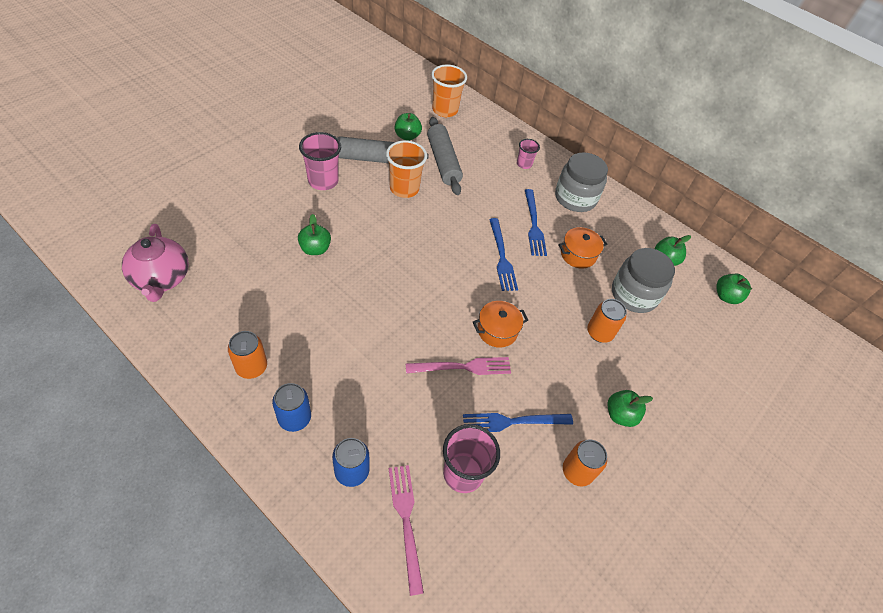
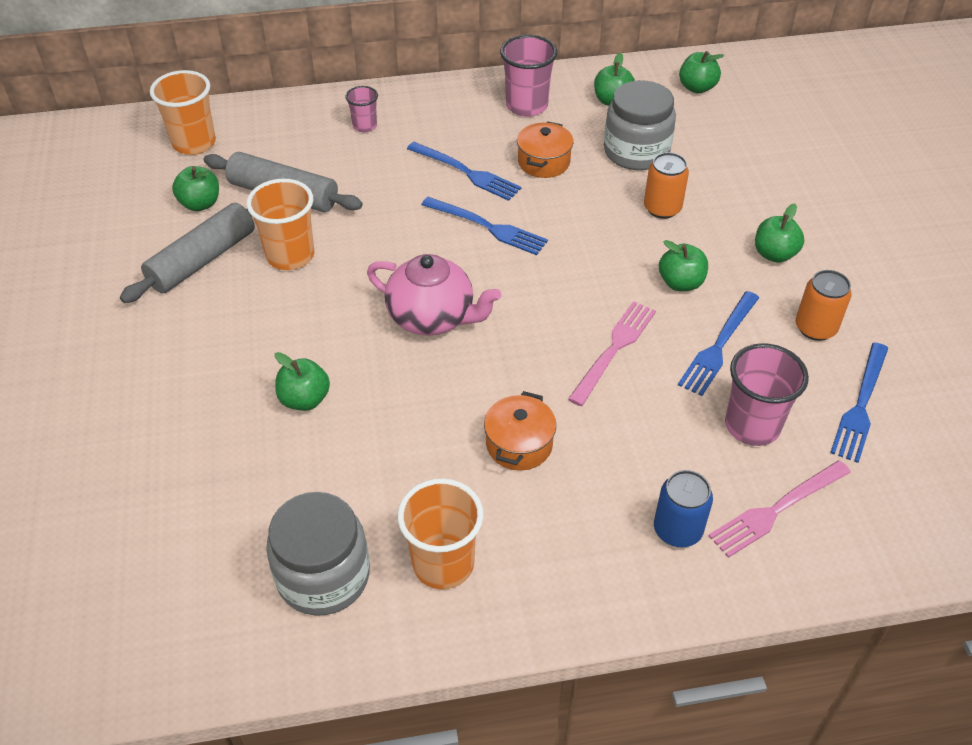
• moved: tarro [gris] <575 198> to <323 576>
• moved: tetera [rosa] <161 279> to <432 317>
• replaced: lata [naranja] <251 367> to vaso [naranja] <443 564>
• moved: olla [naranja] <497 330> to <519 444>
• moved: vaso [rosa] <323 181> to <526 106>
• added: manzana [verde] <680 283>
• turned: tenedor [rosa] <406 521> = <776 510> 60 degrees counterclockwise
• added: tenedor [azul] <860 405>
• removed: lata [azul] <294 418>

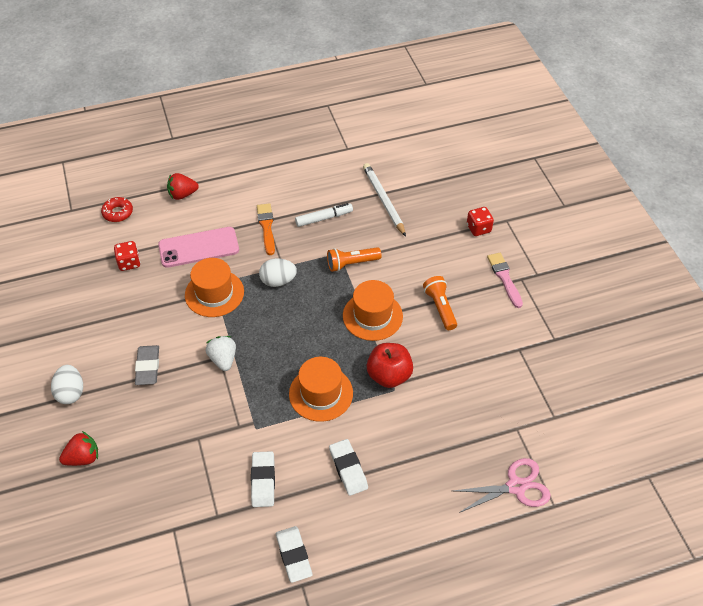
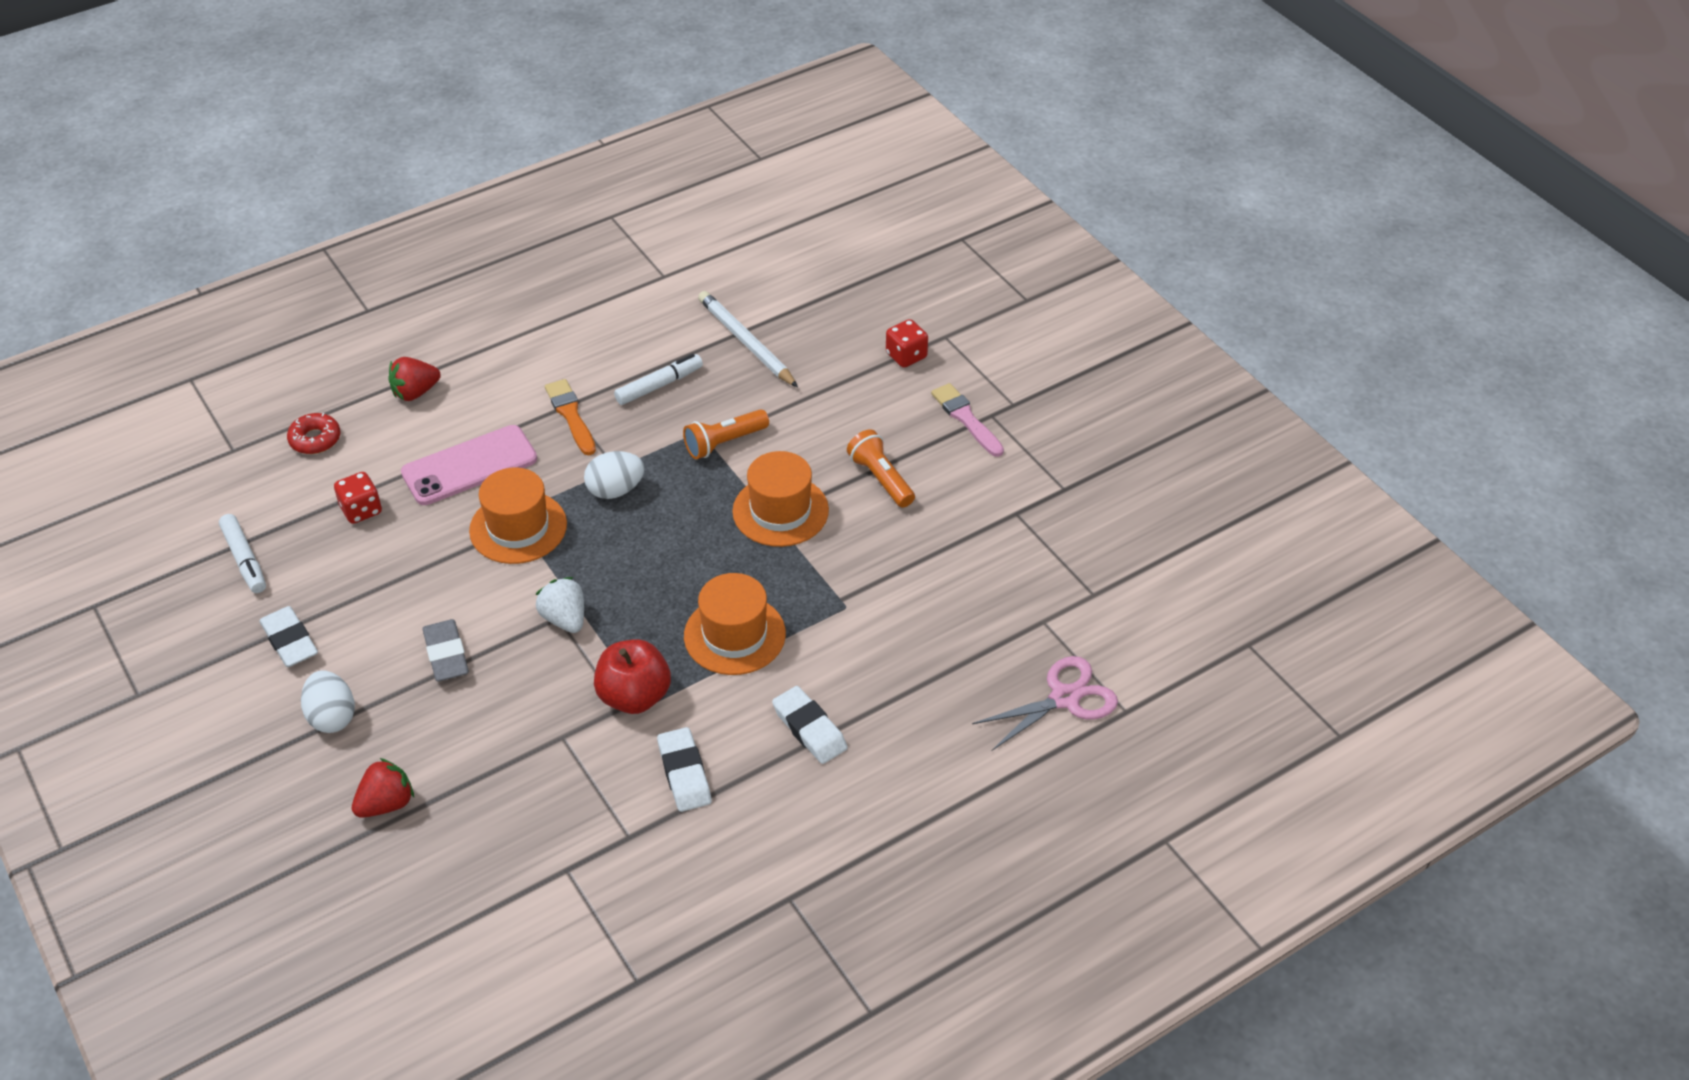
• added: rotulador [blanco] <244 559>
• moved: goma de borrar [blanco] <294 555> to <290 641>
• moved: manzana [rojo] <389 375> to <634 696>

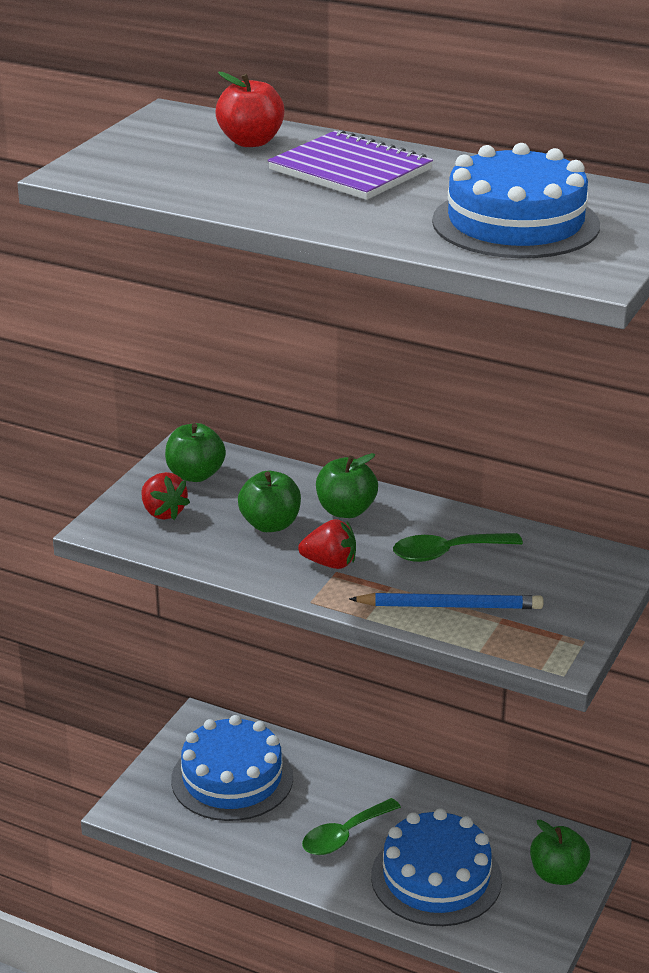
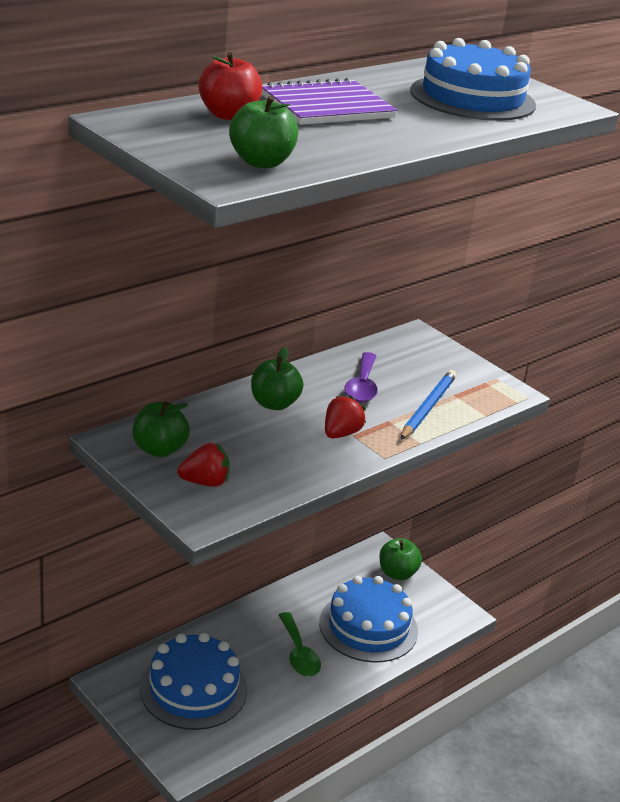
• moved: manzana [verde] <270 524> to <261 162>
• recoloured: cuchara [verde] <447 553> to cuchara [morado] <362 386>

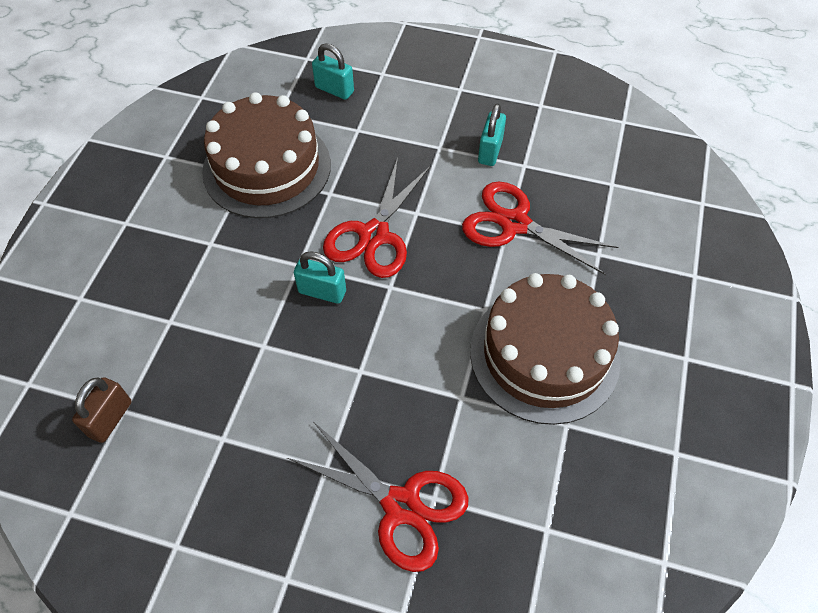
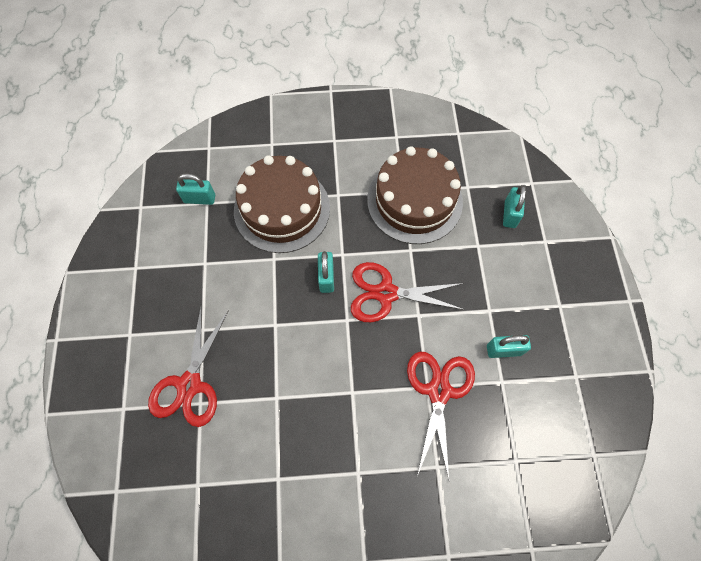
• recoloured: candado [marrón] <110 419> to candado [turquesa] <199 199>
• moved: tarta [marrón] <544 354> to <282 209>

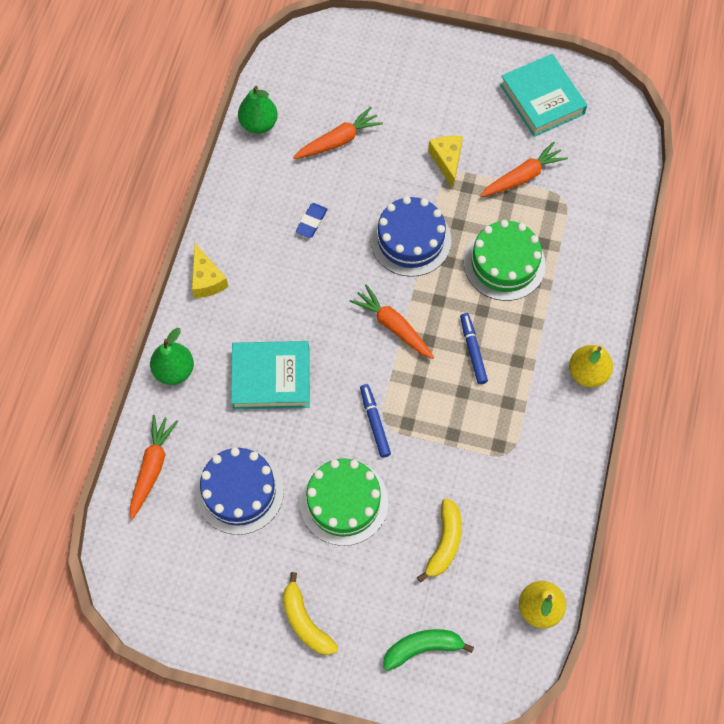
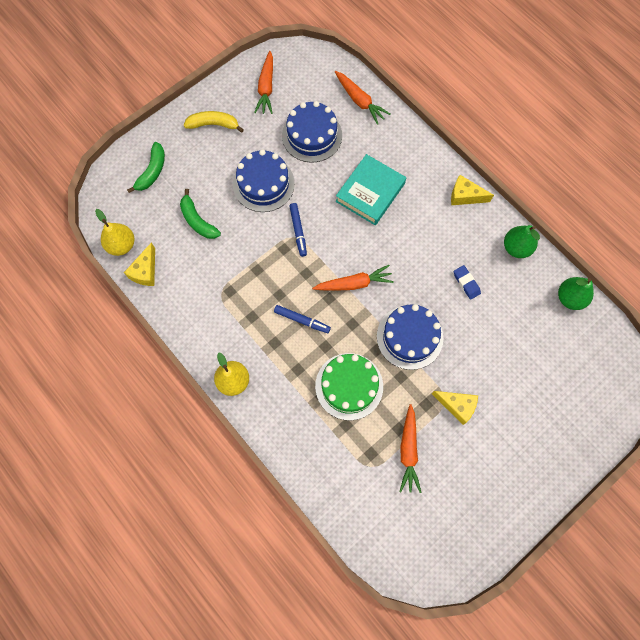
• added: queso [amarillo] <145 271>
• recoloured: plátano [amarillo] <444 542> to plátano [verde] <198 221>
• recoloured: tarta [verde] <344 502> to tarta [azul] <263 184>
• moved: zanahoria [naranja] <338 140> to <266 88>
• turned: rotulador [azul] <374 422> = <298 231> 60 degrees clockwise
• moved: pera [verde] <174 370> to <516 248>
• removed: libro [turquesa] <542 99>

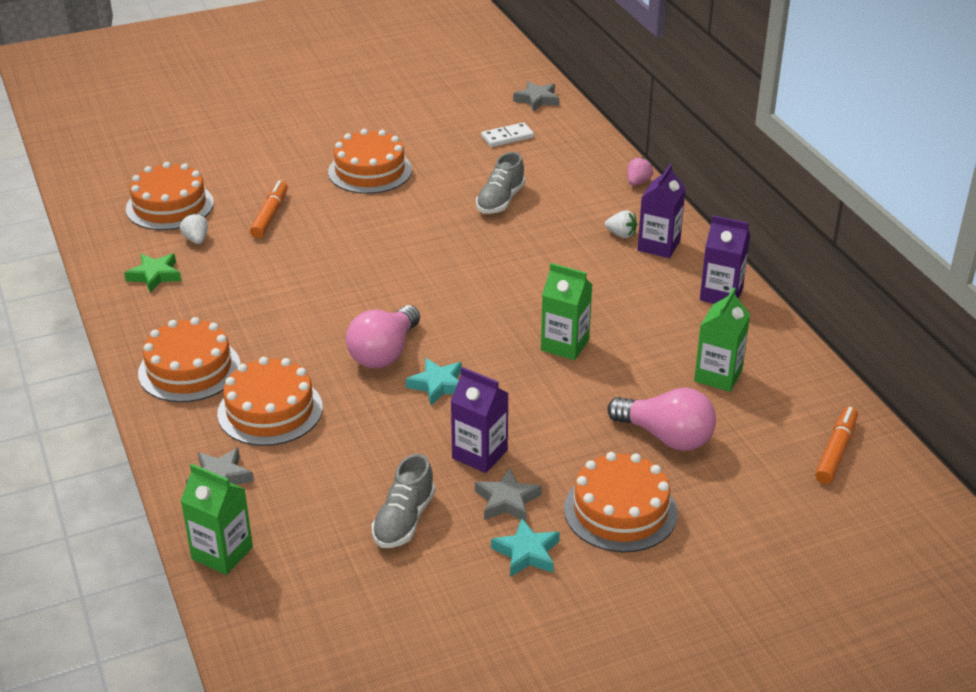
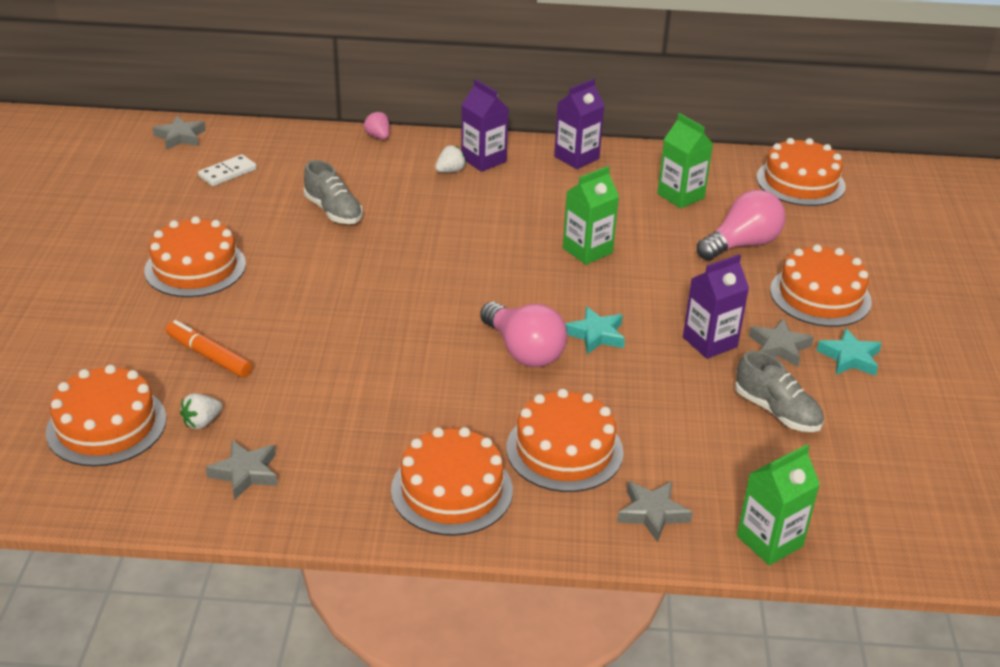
• turned: fresa [blanco] <196 239> = <202 422> 45 degrees counterclockwise
• turned: ficha de dominó [blanco] <507 137> = <228 173> 45 degrees clockwise
• recoloured: estrella [verde] <155 275> to estrella [gris] <245 473>
• replaced: rotulador [naranja] <836 451> to tarta [naranja] <800 182>

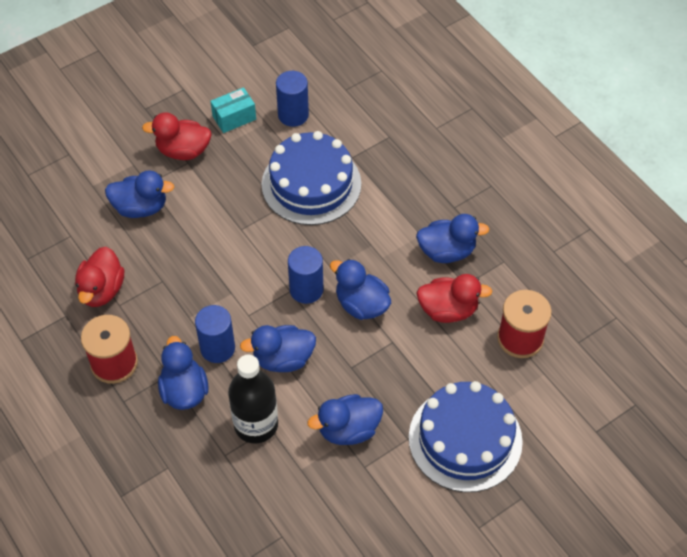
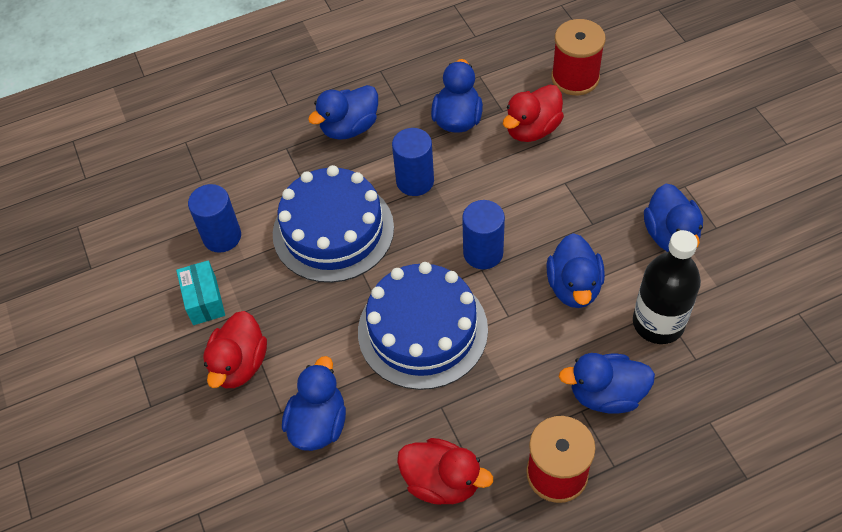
• moved: pato [azul] <361 305> to <349 128>
• moved: tarta [azul] <465 439> to <422 330>
• moved: cilindro [azul] <217 348> to <415 181>
• turned: pato [rojo] <448 310> = <532 129> 150 degrees counterclockwise

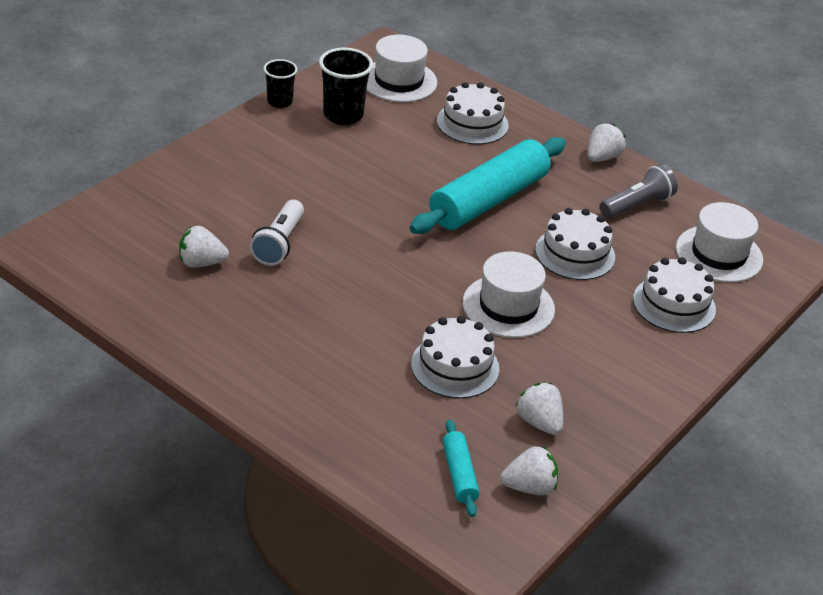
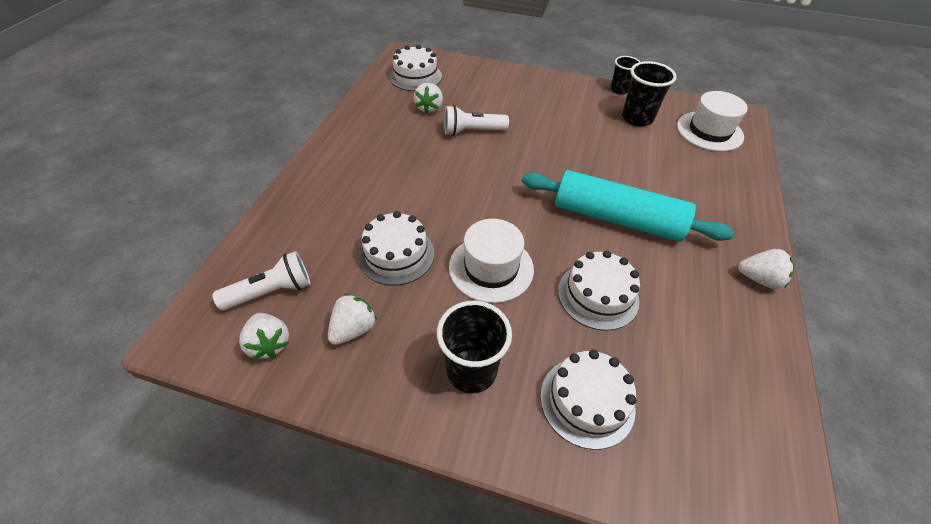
• replaced: rodillo [turquesa] <459 474> to lámpara de mano [blanco] <271 292>
• moved: tarta [blanco] <472 123> to <415 76>
• turned: fresa [blanco] <201 263> = <429 108> 150 degrees counterclockwise
• added: vaso [negro] <471 371>
• removed: lámpara de mano [gris] <637 205>
• removed: sombrero [blanco] <719 254>

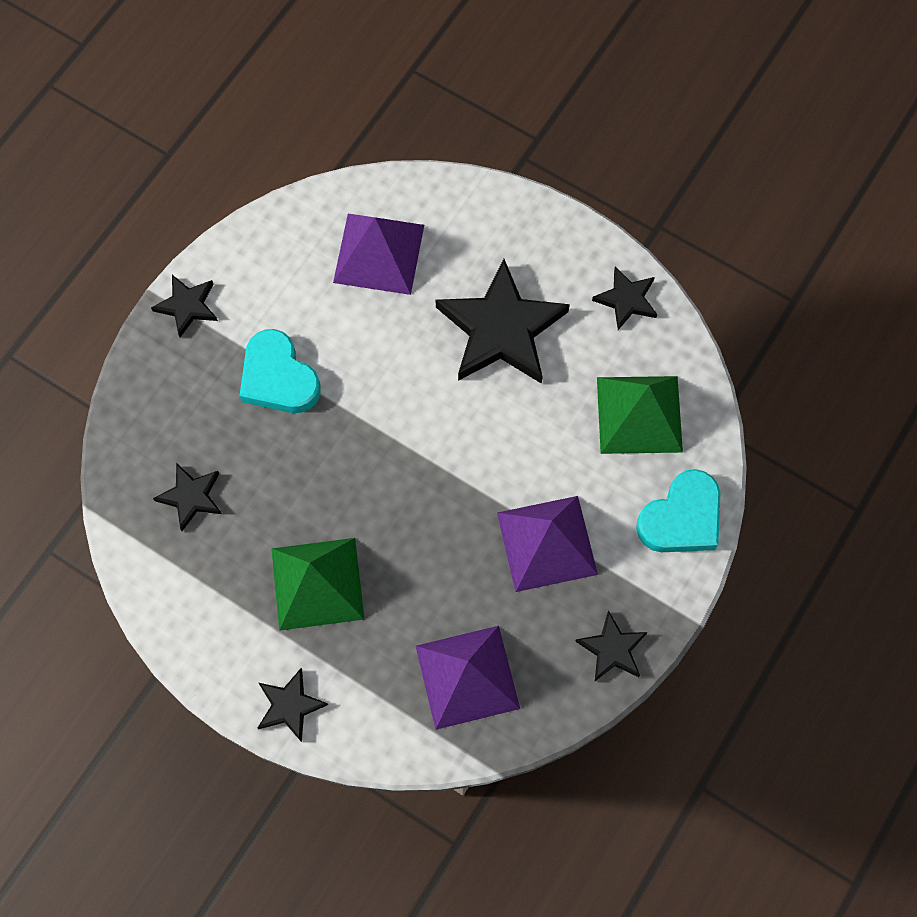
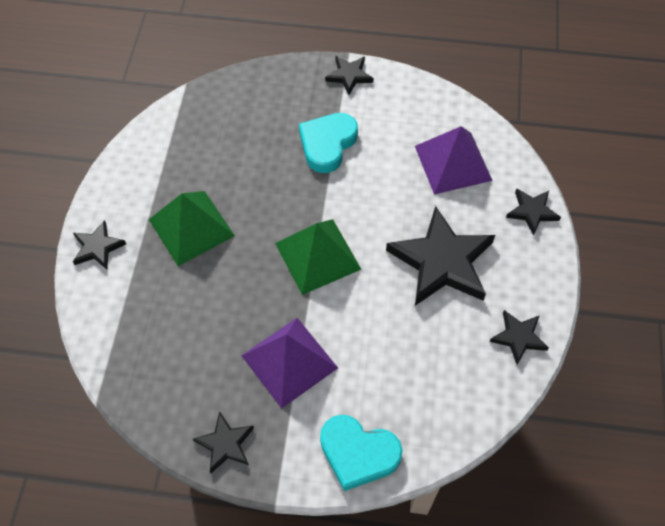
• moved: pirámide [verde] <639 414> to <317 256>
• moved: estrella [negro] <191 497> to <532 212>
• removed: pirámide [morado] <467 676>

